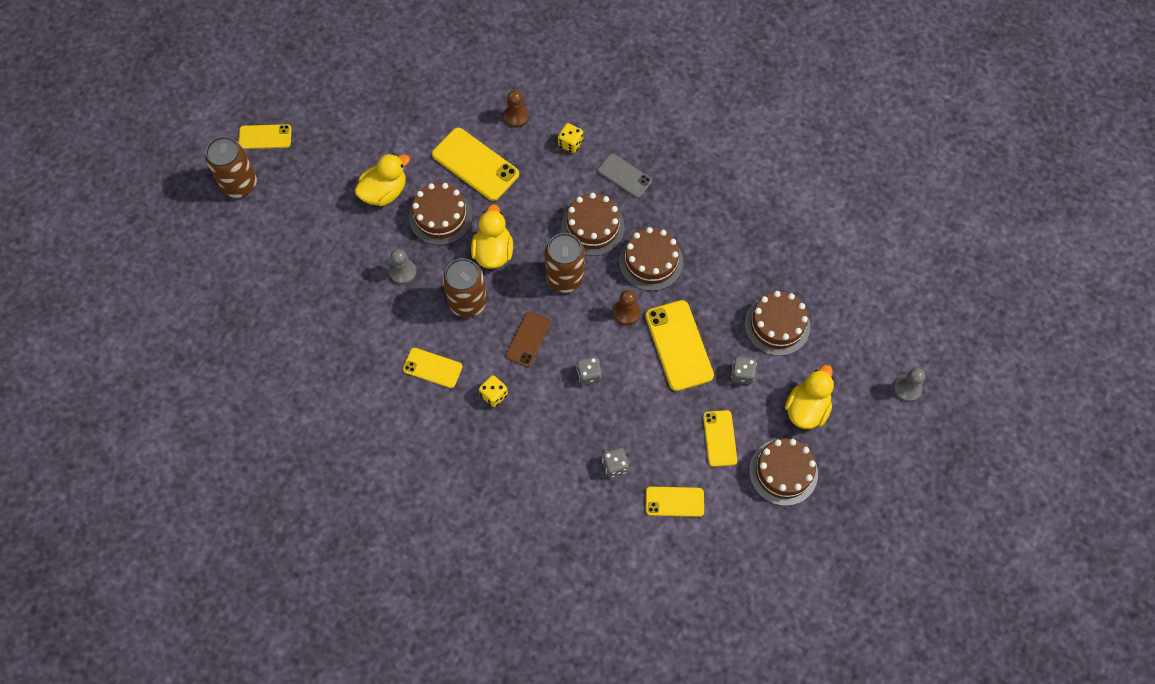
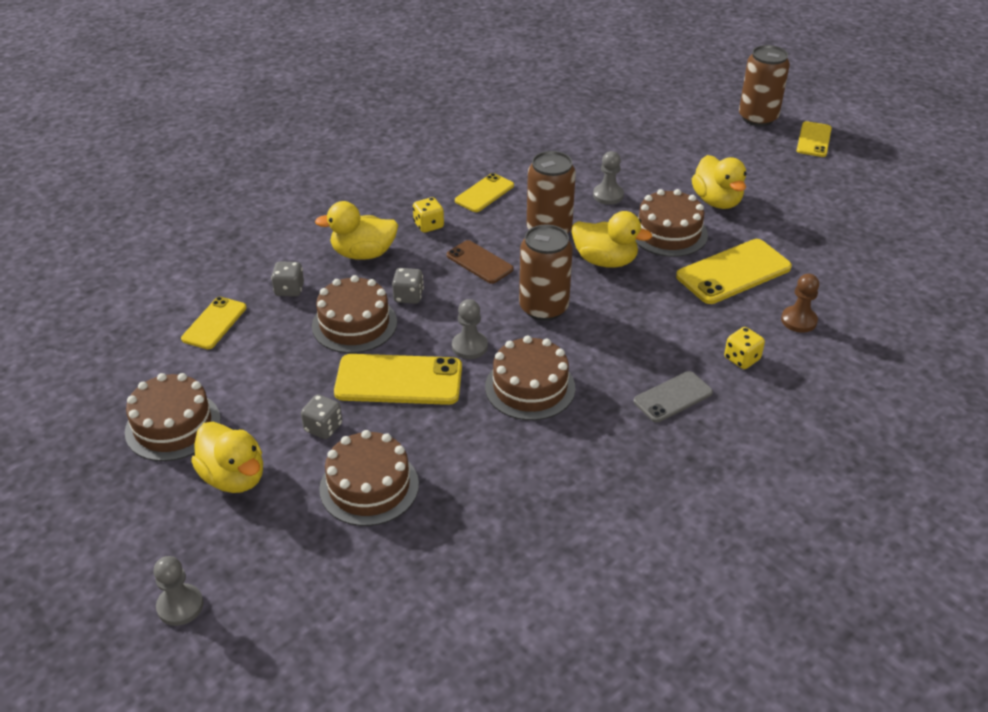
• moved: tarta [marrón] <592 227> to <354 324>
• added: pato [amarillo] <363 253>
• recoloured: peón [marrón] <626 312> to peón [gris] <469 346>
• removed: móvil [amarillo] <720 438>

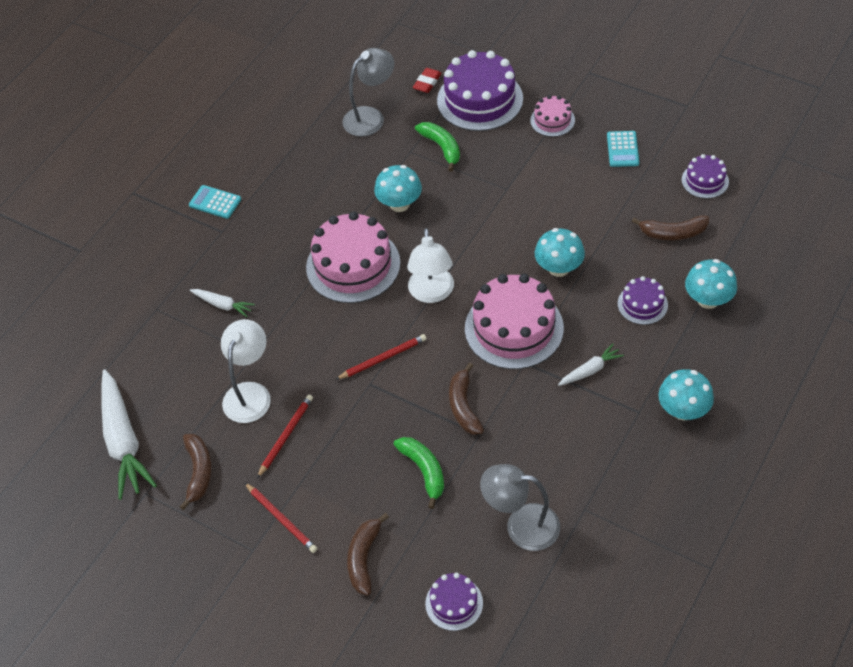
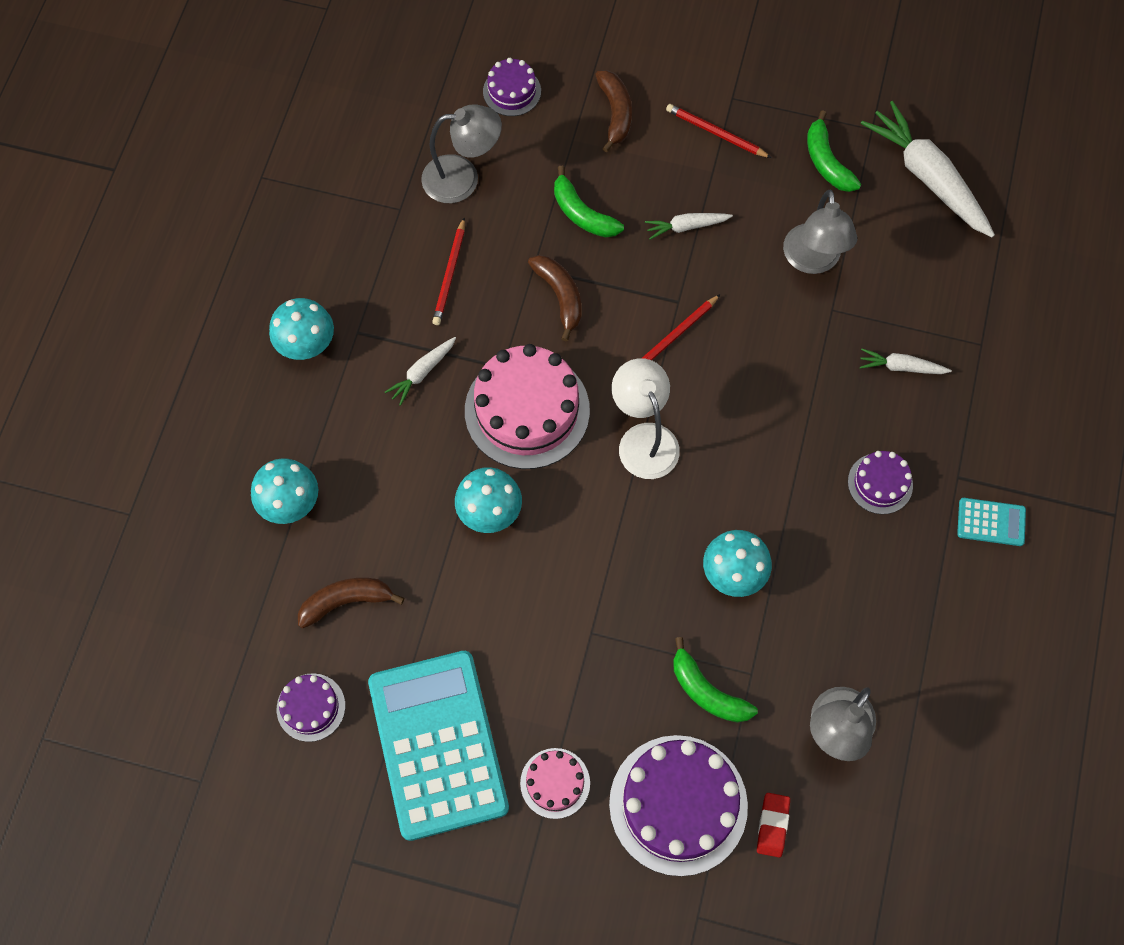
• resized: calculadora [turquesa] <622 149> = <438 744> x2.45
• moved: lápiz [rojo] <286 436> to <450 274>
• added: zanahoria [blanco] <686 227>
• recoloured: lámpara [blanco] <250 393> to lámpara [gris] <812 261>
• recoloured: plátano [marrón] <199 472> to plátano [verde] <826 161>
• moved: tarta [morado] <642 304> to <880 483>
• removed: tarta [rosa] <353 265>

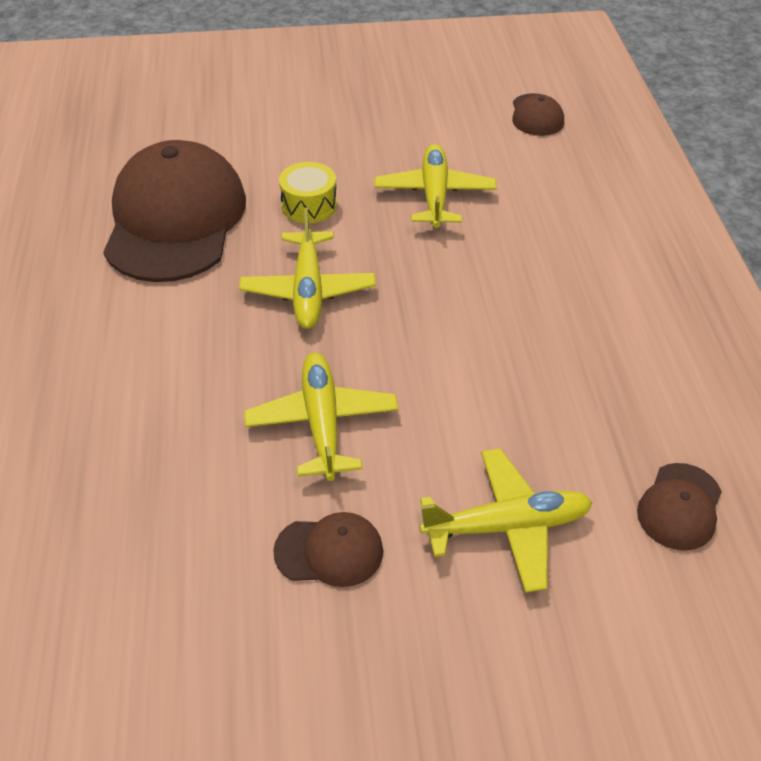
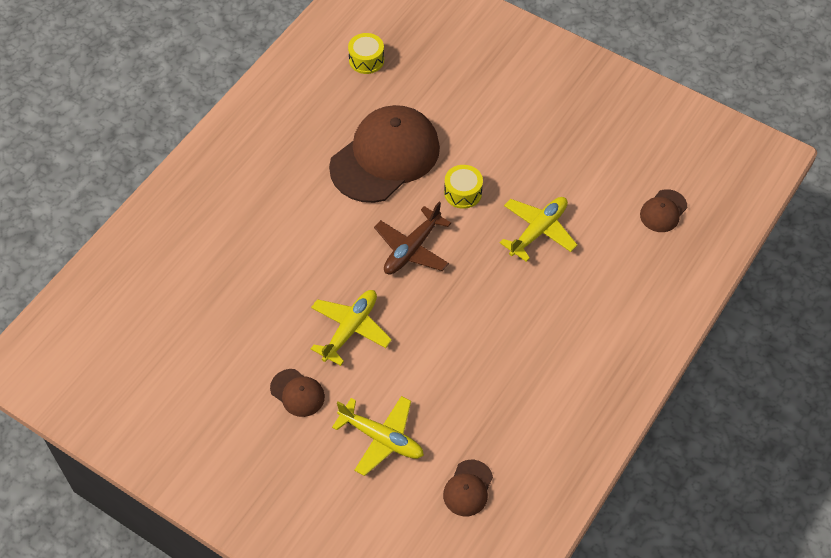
• added: tambor [amarillo] <366 60>
• recoloured: avión [amarillo] <308 290> to avión [marrón] <412 249>
• turned: gorra [marrón] <679 507> = <468 488> 45 degrees counterclockwise

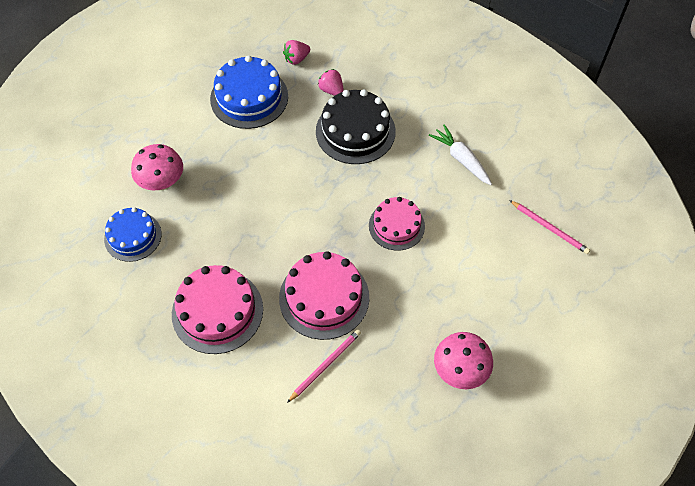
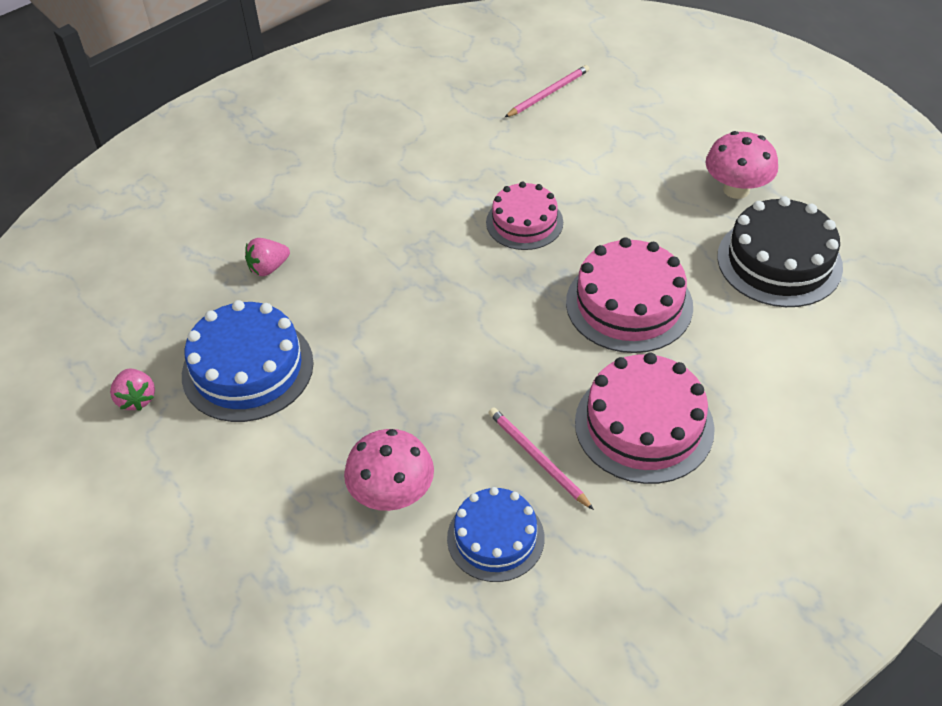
• moved: fresa [rosa] <296 59> to <136 399>
• moved: lápiz [rosa] <325 365> to <537 458>
• moved: tarta [negro] <355 131> to <779 261>
• removed: zanahoria [blanco] <461 159>

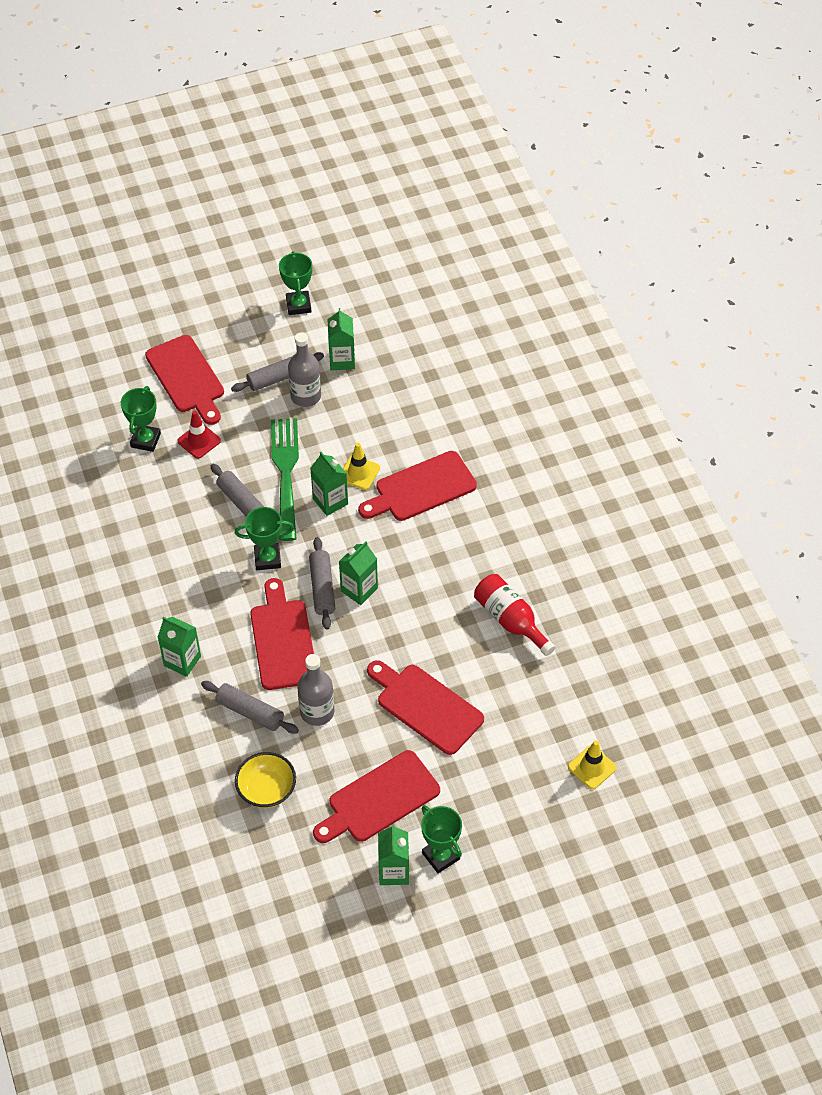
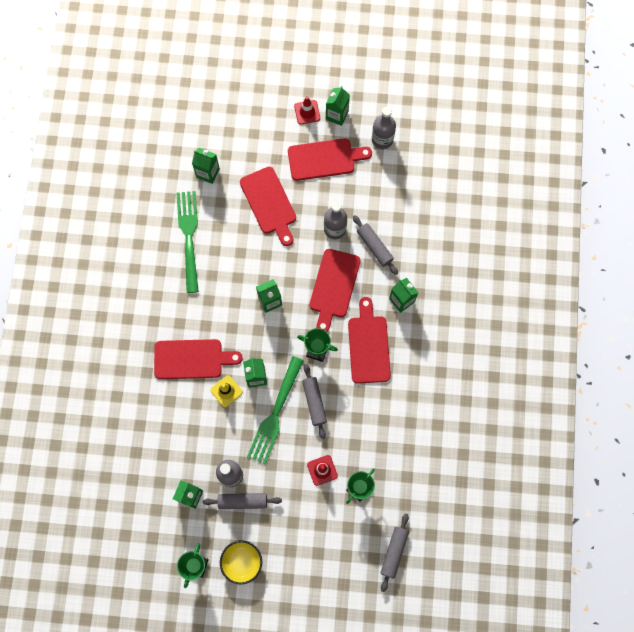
• replaced: botella [rojo] <510 620> to tenedor [verde] <189 237>
• added: cartón de leche [verde] <208 173>
• moved: cuenco [amarillo] <267 790> to <242 562>
• replaced: trofeo [verde] <441 856> to cono de tráfico [rojo] <307 112>
• moved: tabla de cortar [rojo] <187 377> to <368 346>
• added: botella [gris] <382 139>
• moved: rodillo [gris] <322 588> to <394 552>
• removed: cono de tráfico [amarillo] <592 767>

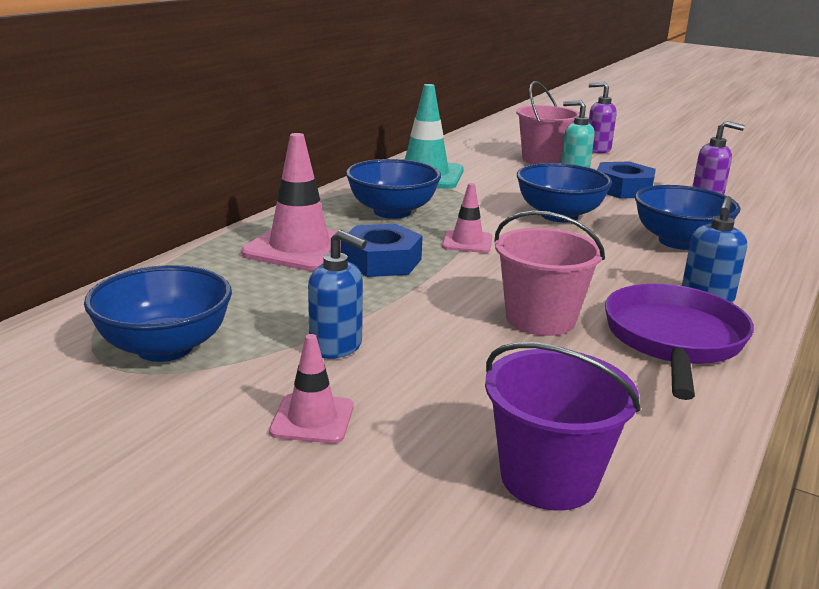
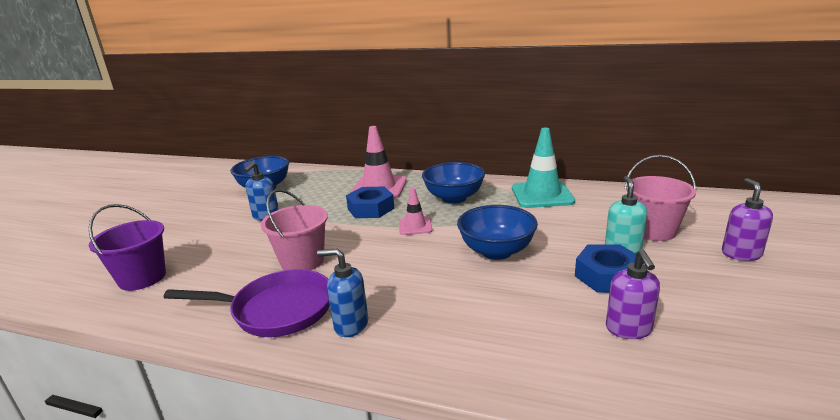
• removed: cono de tráfico [rosa] <312 419>
• removed: cuenco [azul] <679 242>

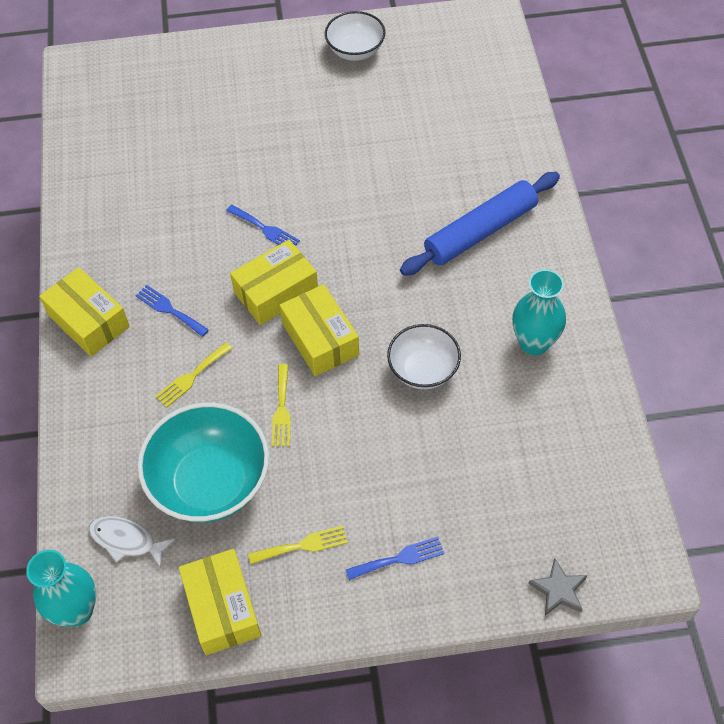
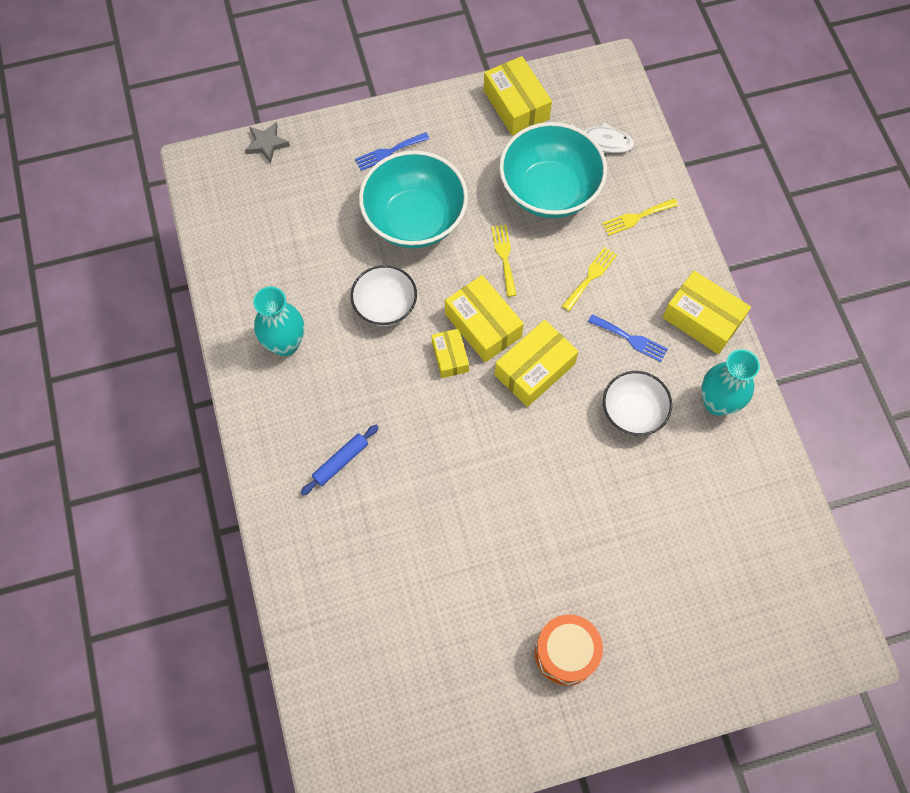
• resized: rodillo [azul] <480 232> = <340 461> x0.49
• added: cuenco [turquesa] <414 219>
• added: caja [amarillo] <450 357>
• added: tambor [naranja] <566 652>
• moved: tenedor [amarillo] <303 545> to <636 217>
• moved: cuenco [blanco] <355 51> to <633 412>
• moved: florero [turquesa] <77 610> to <717 402>
• removed: tenedor [azul] <265 229>

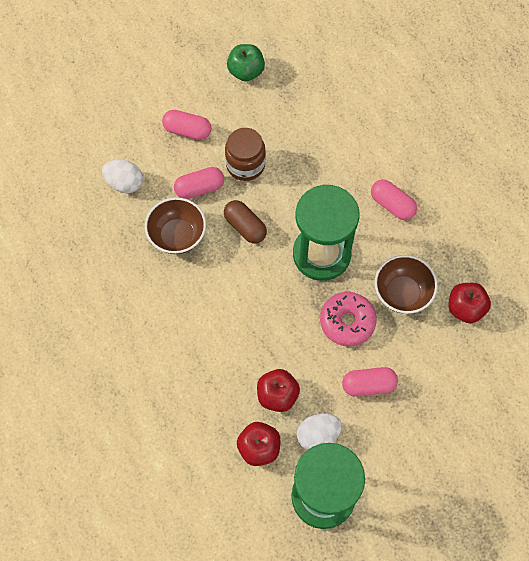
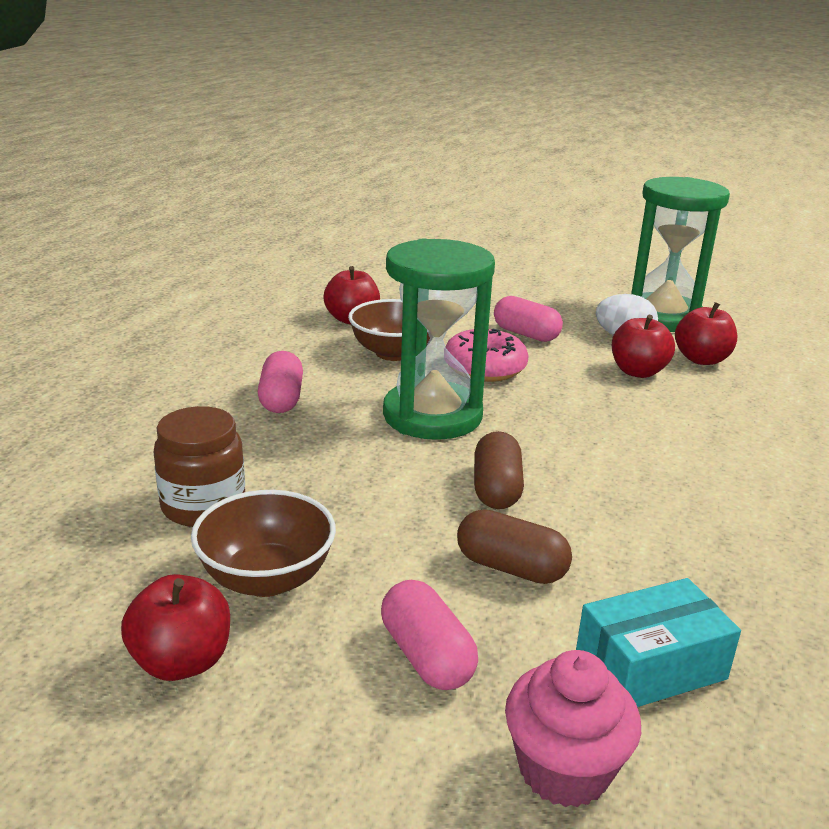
• recoloured: manzana [verde] <246 71> to manzana [rojo] <182 661>
• moved: tarro [marrón] <245 164> to <203 506>
• moved: cuenco [marrón] <177 235> to <266 578>
• recoloured: cápsula [rosa] <199 188> to cápsula [marrón] <511 568>
• added: magdalena [rosa] <564 769>
• replaced: huevo [blanco] <124 183> to caja [turquesa] <650 666>

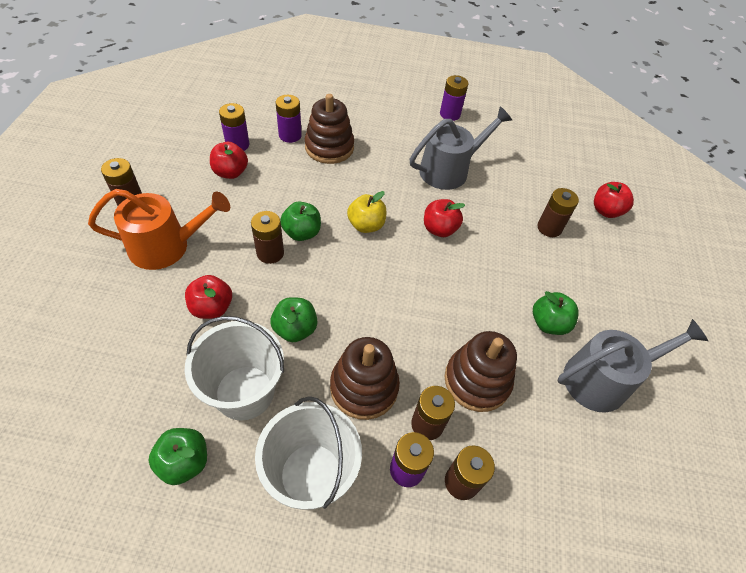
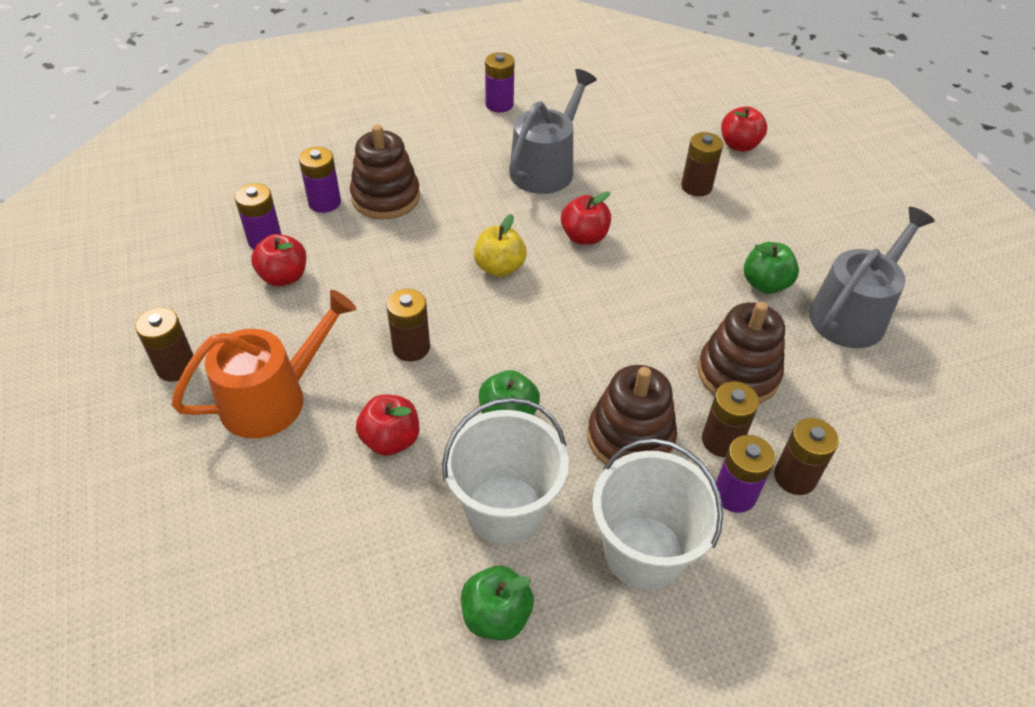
• removed: manzana [verde] <302 233>

